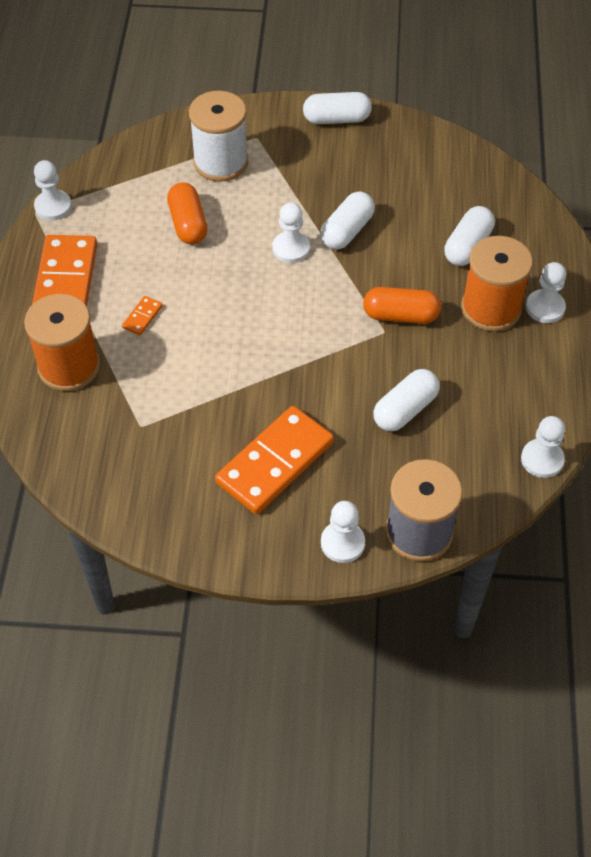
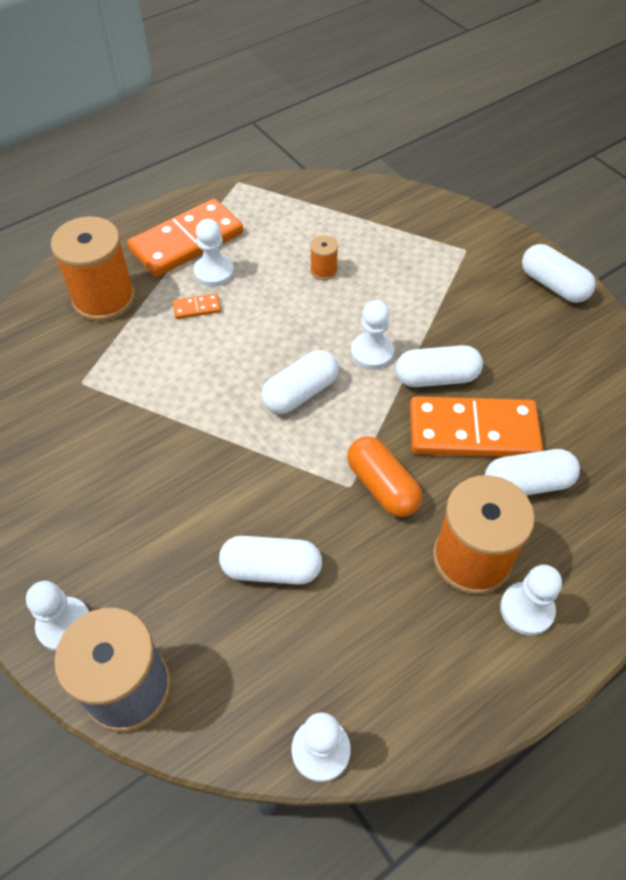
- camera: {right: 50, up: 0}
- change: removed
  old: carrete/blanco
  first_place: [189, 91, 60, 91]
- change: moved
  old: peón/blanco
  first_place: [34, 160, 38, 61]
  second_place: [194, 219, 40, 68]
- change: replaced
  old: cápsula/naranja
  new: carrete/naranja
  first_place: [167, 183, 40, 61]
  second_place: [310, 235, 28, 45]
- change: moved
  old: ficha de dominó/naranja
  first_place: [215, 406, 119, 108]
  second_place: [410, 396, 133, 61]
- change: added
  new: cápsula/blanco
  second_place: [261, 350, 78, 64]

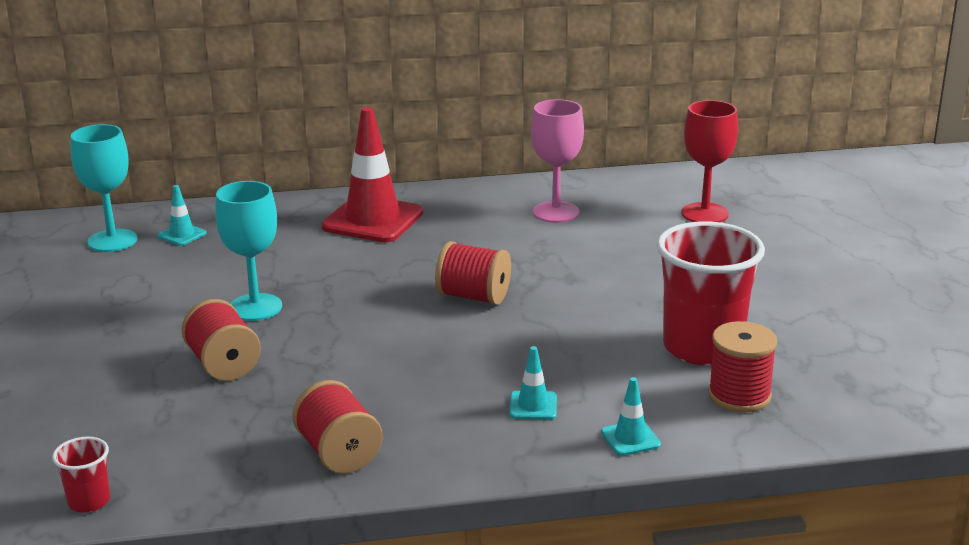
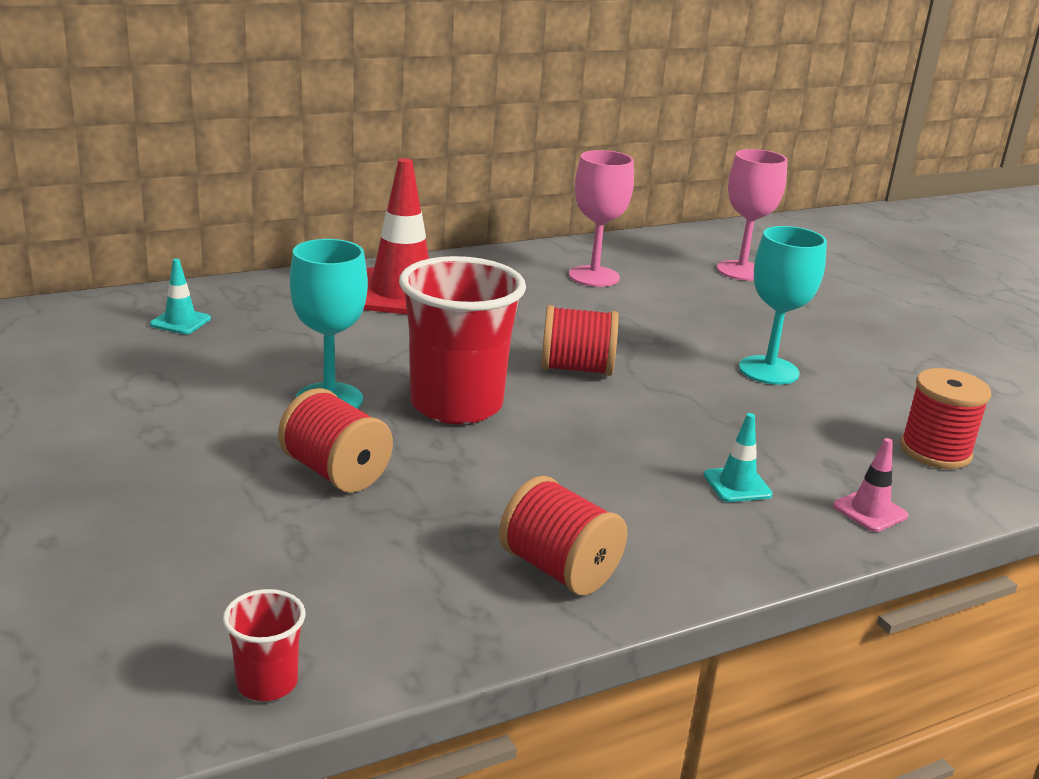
- camera: {right: -20, up: 0}
- change: recoloured
  old: copa/rojo
  new: copa/rosa
  first_place: [681, 100, 57, 122]
  second_place: [717, 149, 70, 132]
- change: moved
  old: copa/turquesa
  first_place: [71, 124, 66, 128]
  second_place: [739, 226, 88, 159]
- change: moved
  old: vaso/rojo
  first_place: [657, 221, 108, 144]
  second_place: [399, 256, 127, 168]
- change: recoloured
  old: cono de tráfico/turquesa
  new: cono de tráfico/rosa
  first_place: [601, 377, 60, 79]
  second_place: [833, 438, 75, 94]

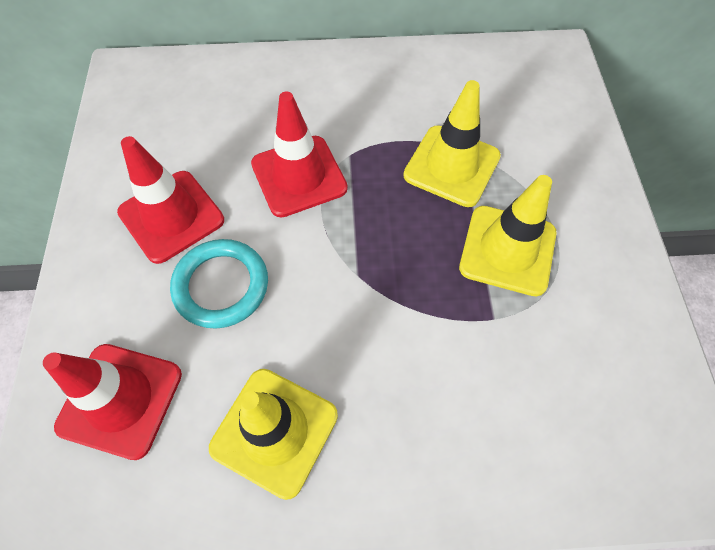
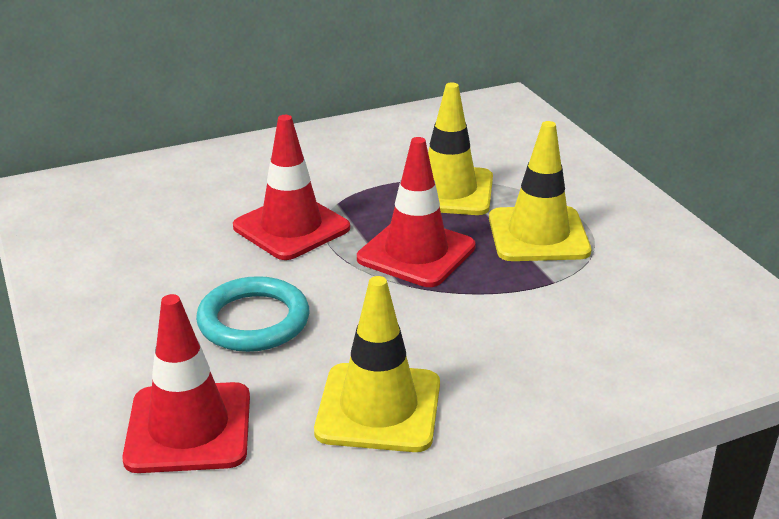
- camera: {right: -20, up: -30}
- change: moved
  old: cono de tráfico/rojo
  first_place: [117, 136, 107, 128]
  second_place: [357, 137, 119, 150]

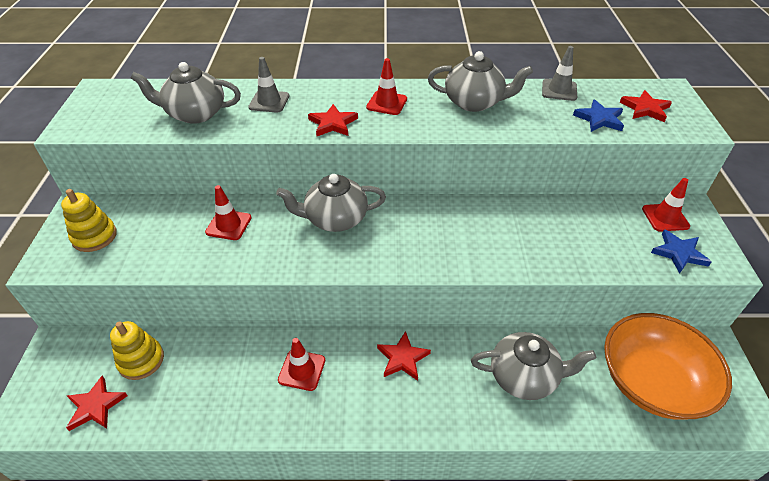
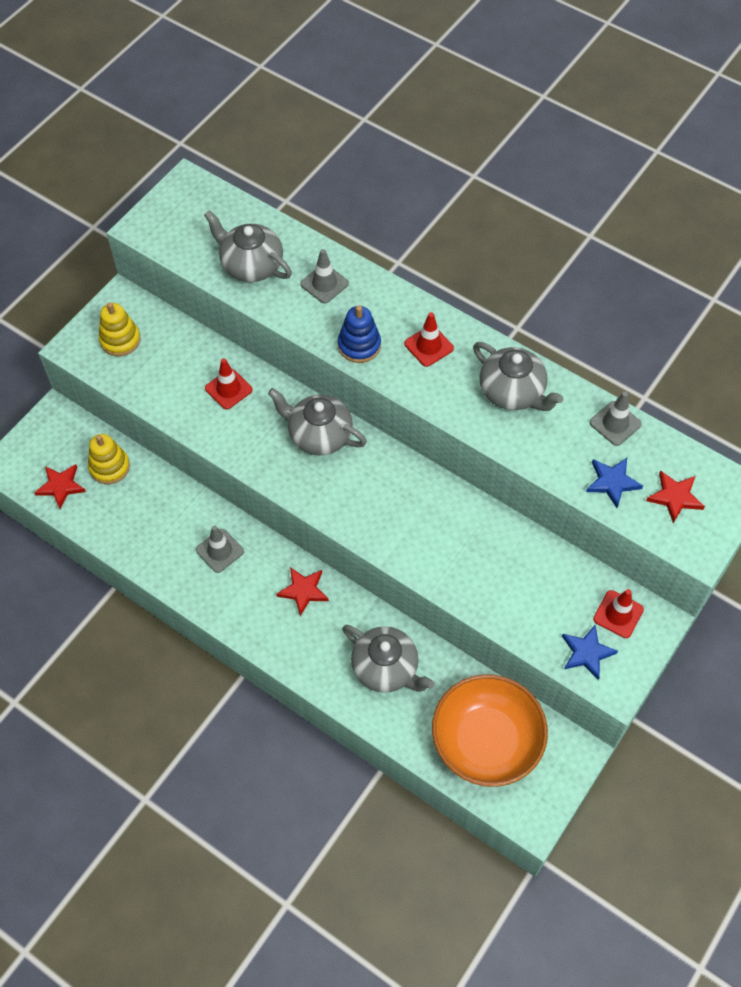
- camera: {right: 35, up: 15}
- change: replaced
  old: estrella/rojo
  new: juguete apilable/azul
  first_place: [308, 104, 50, 32]
  second_place: [338, 305, 43, 58]
- change: recoloured
  old: cono de tráfico/rojo
  new: cono de tráfico/gris
  first_place: [278, 338, 47, 53]
  second_place: [196, 526, 48, 47]

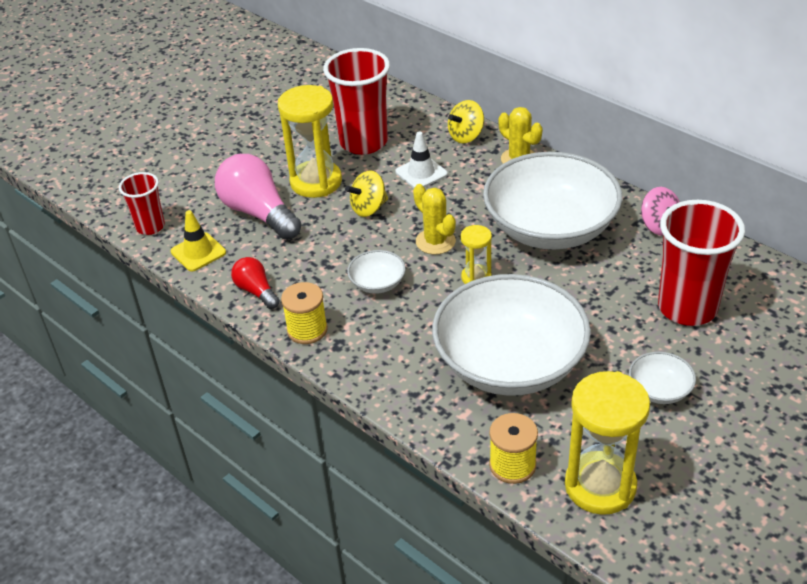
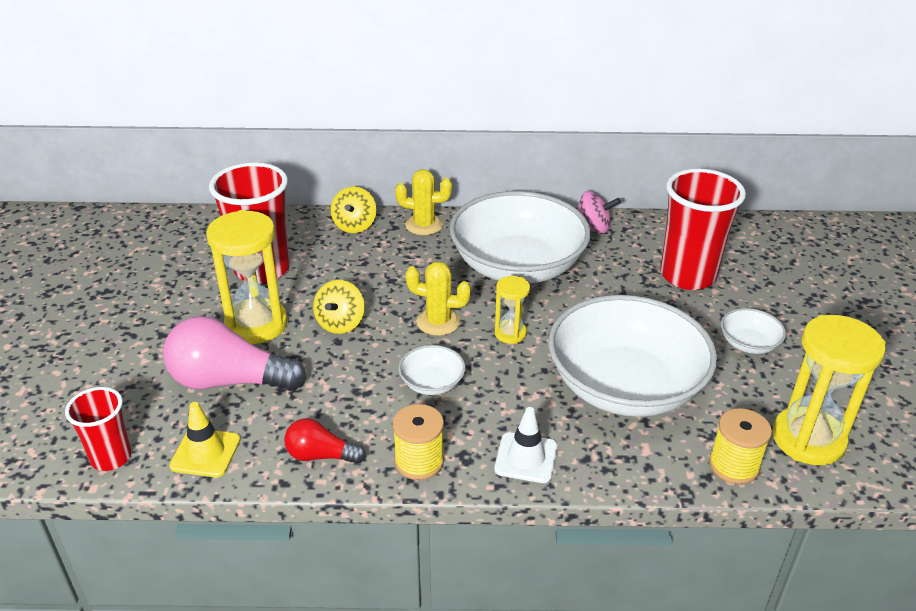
- camera: {right: -45, up: -5}
- change: moved
  old: cono de tráfico/blanco
  first_place: [395, 132, 53, 56]
  second_place: [494, 407, 63, 76]

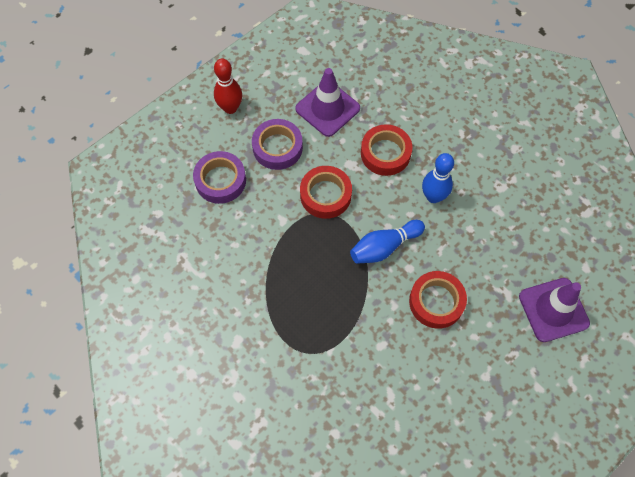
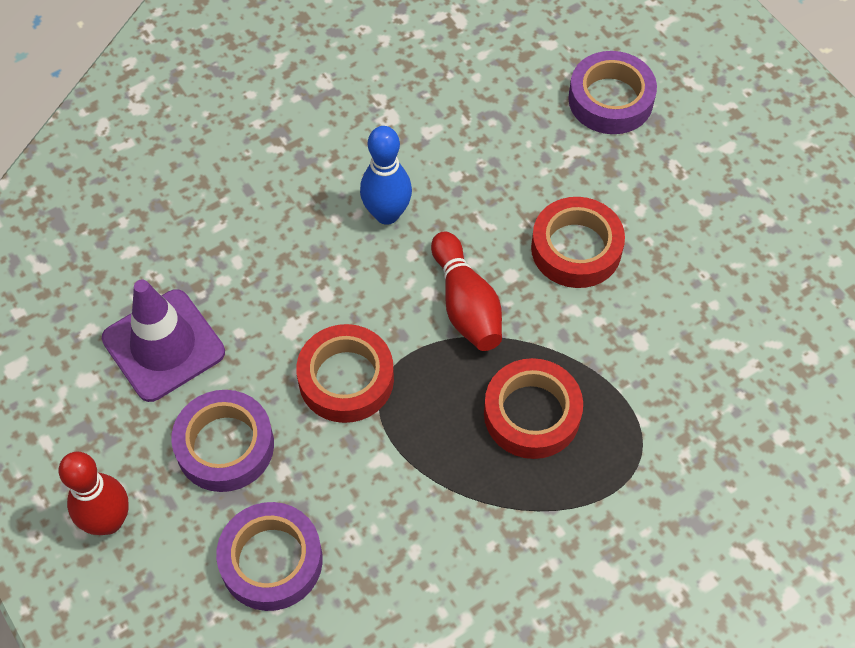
- camera: {right: -80, up: -5}
- change: moved
  old: cinta adhesiva/rojo
  first_place: [361, 124, 51, 52]
  second_place: [484, 358, 99, 101]
- change: recoloured
  old: bolo/azul
  new: bolo/rojo
  first_place: [350, 220, 75, 44]
  second_place: [431, 231, 71, 120]
- change: replaced
  old: cono de tráfico/morado
  new: cinta adhesiva/morado
  first_place: [519, 278, 71, 64]
  second_place: [568, 51, 89, 83]

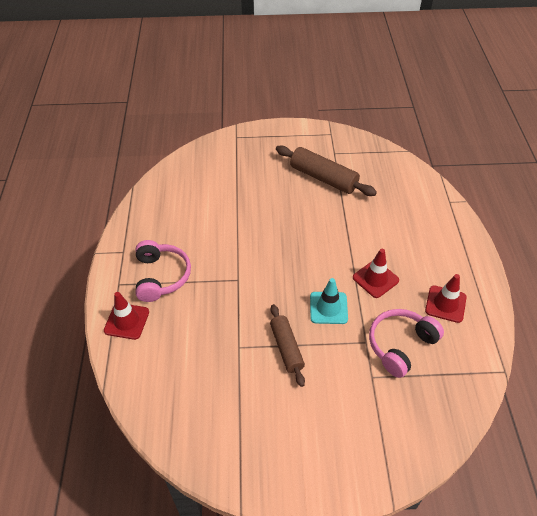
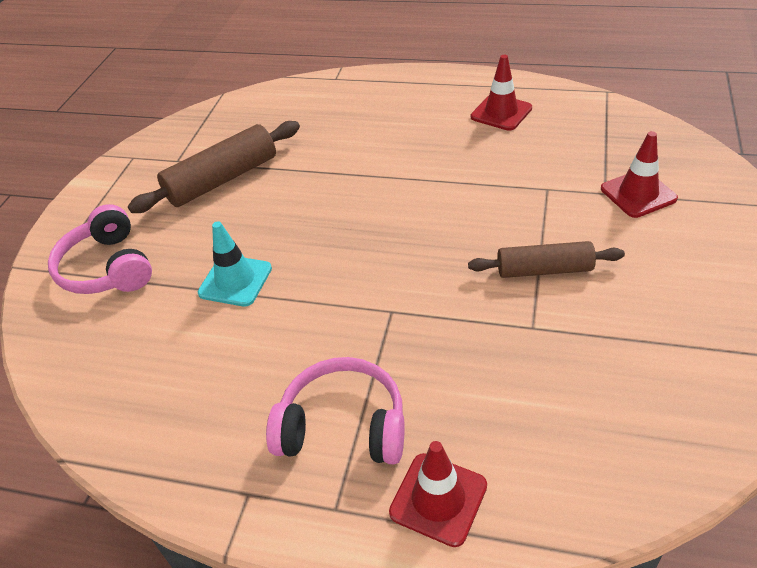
- camera: {right: -70, up: -5}
- change: moved
  old: cono de tráfico/rojo
  first_place: [353, 249, 46, 49]
  second_place: [601, 131, 77, 87]
- change: moved
  old: cono de tráfico/turquesa
  first_place: [310, 278, 38, 46]
  second_place: [198, 221, 74, 86]
- change: moved
  old: auriculares/rosa
  first_place: [369, 309, 75, 69]
  second_place: [48, 204, 104, 90]

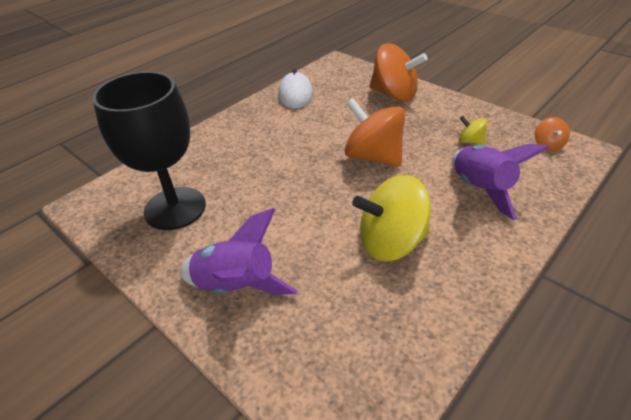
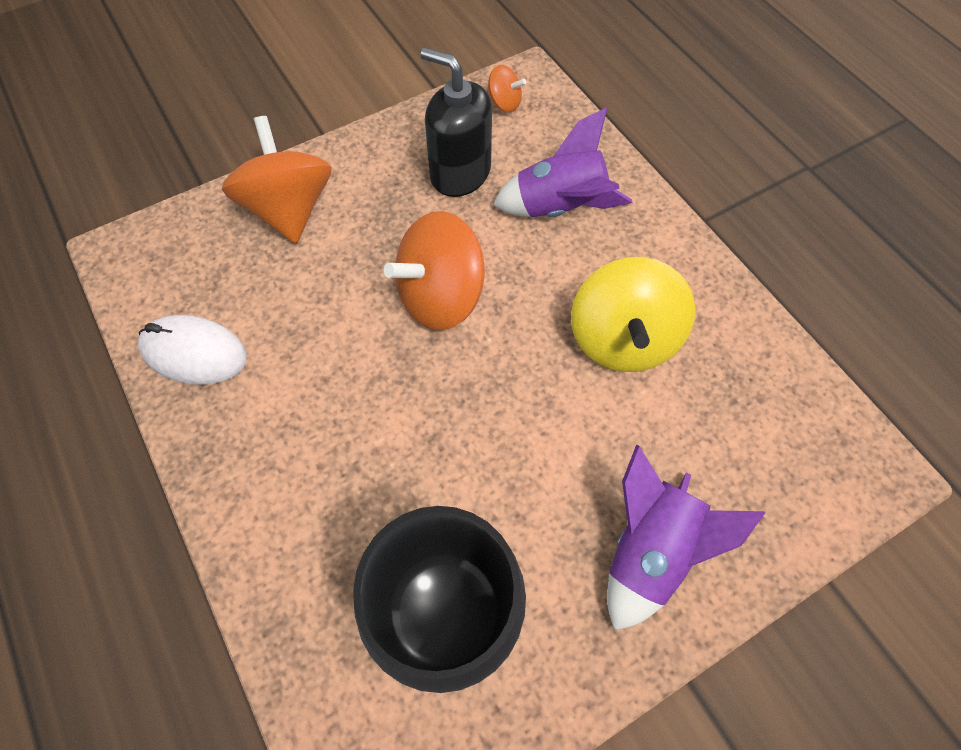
- camera: {right: -75, up: 20}
- change: turned
  old: peonza/naranja
  first_place: [369, 43, 59, 58]
  second_place: [222, 116, 110, 128]
  degrees: -60
- change: replaced
  old: peonza/amarillo
  new: dispensador de jabón/negro
  first_place: [459, 116, 28, 29]
  second_place: [421, 48, 71, 149]

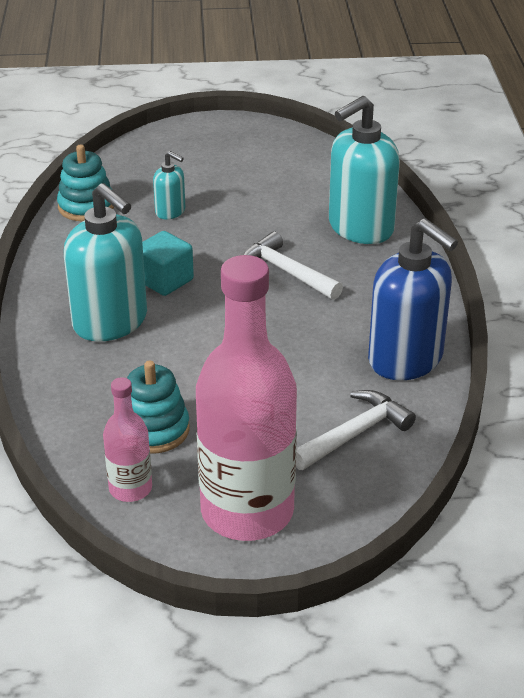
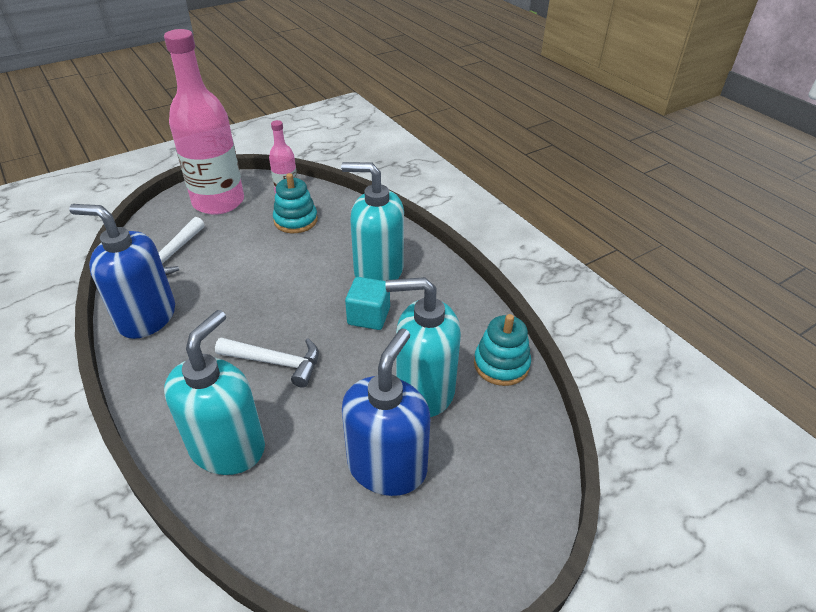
- camera: {right: 150, up: 5}
- change: resized
  old: dispensador de jabón/turquesa
  first_place: [153, 151, 32, 68]
  second_place: [385, 277, 76, 140]
  factor: 2.07
- change: added
  new: dispensador de jabón/azul
  second_place: [342, 329, 88, 167]

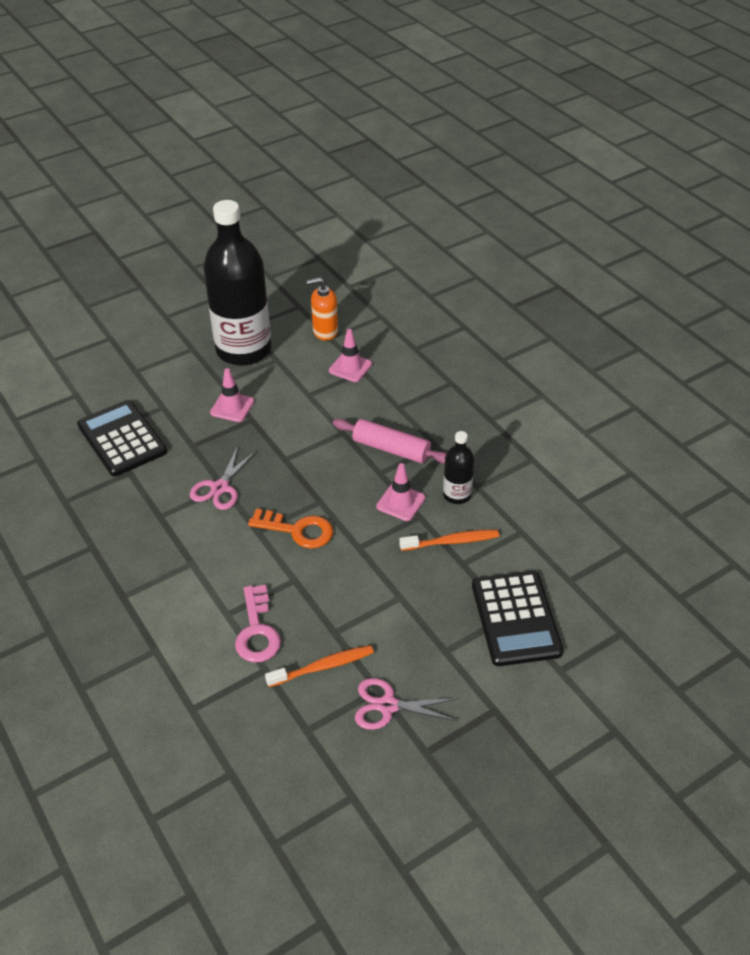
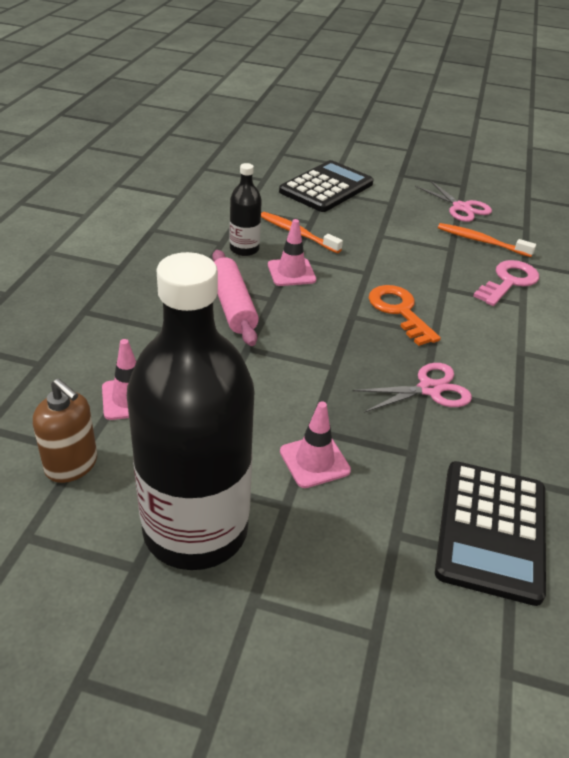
- camera: {right: -135, up: -5}
- change: recoloured
  old: dispensador de jabón/naranja
  new: dispensador de jabón/marrón
  first_place: [307, 277, 31, 64]
  second_place: [33, 378, 64, 105]

